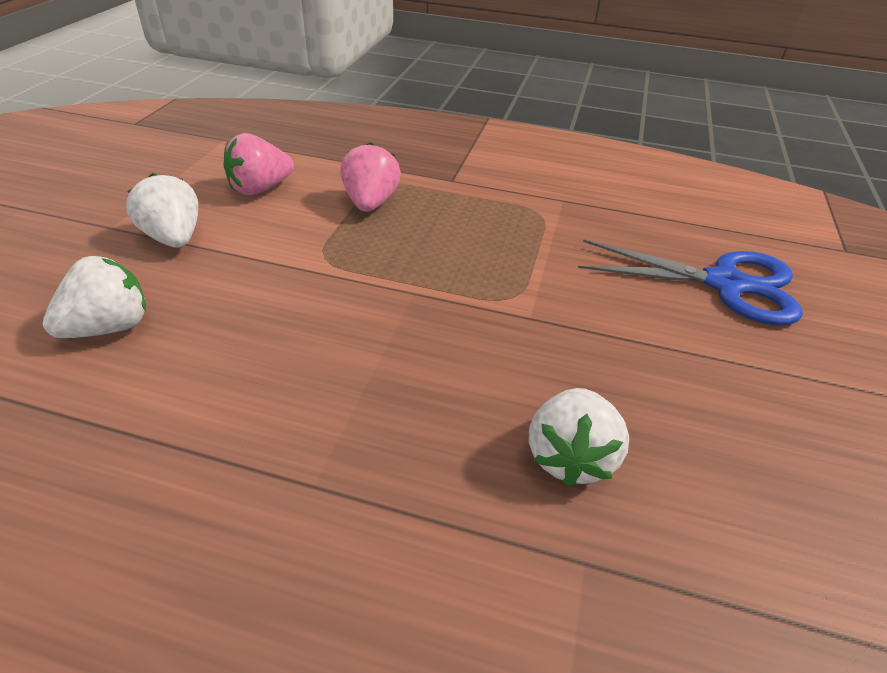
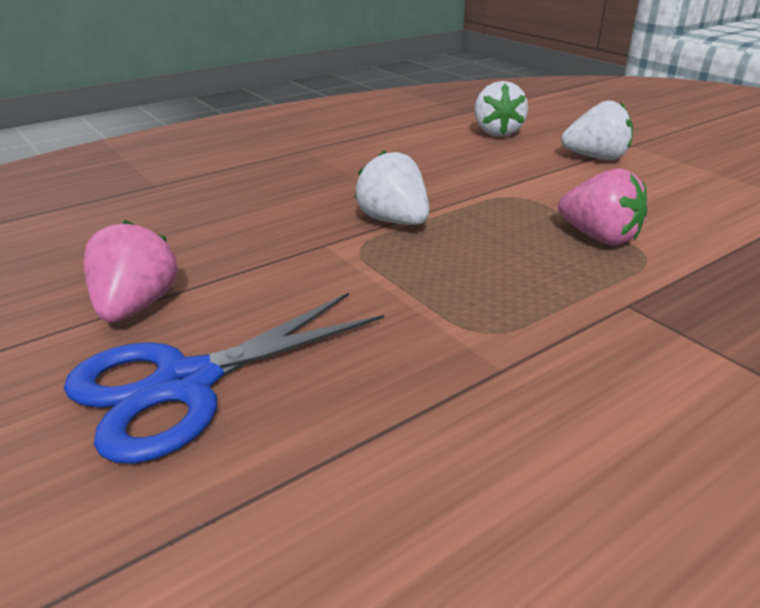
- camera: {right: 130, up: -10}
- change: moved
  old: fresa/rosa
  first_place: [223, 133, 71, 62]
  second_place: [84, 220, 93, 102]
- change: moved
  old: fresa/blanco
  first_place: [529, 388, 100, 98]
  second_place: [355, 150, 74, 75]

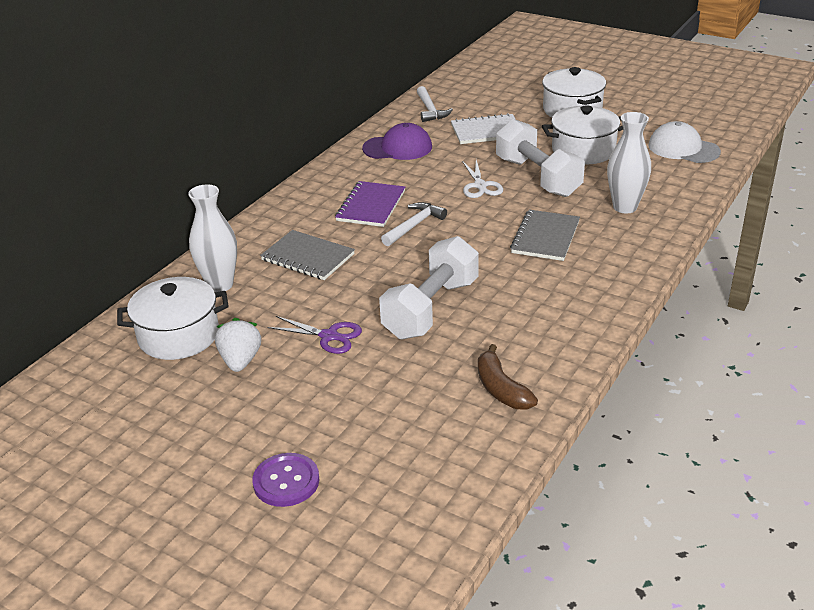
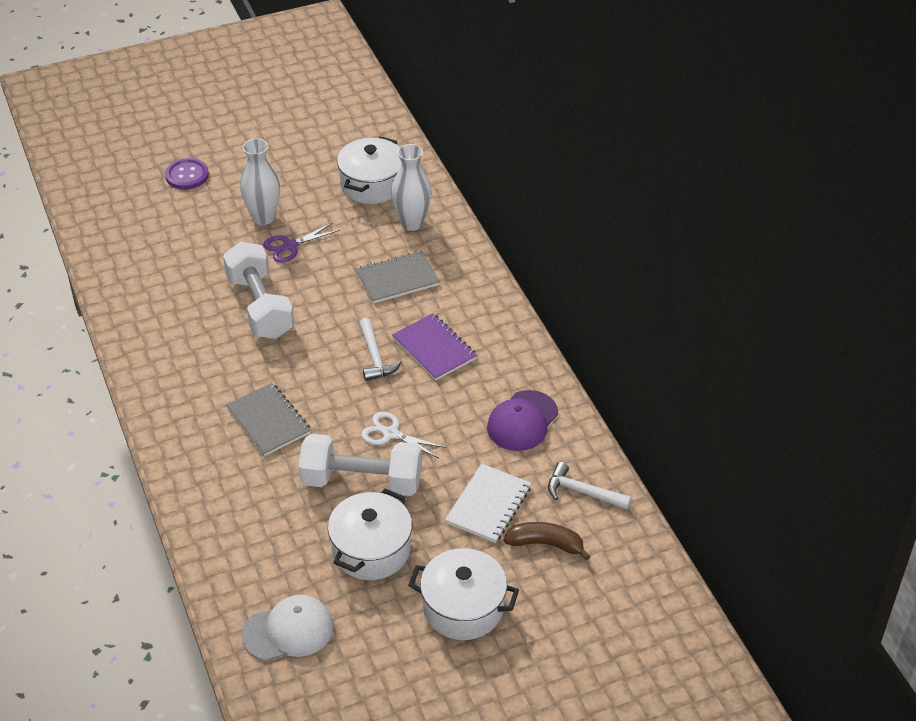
- camera: {right: 125, up: 10}
- change: moved
  old: florero/blanco
  first_place: [607, 112, 44, 101]
  second_place: [240, 139, 40, 86]
- change: removed
  old: fresa/blanco
  first_place: [215, 318, 46, 54]
- change: moved
  old: plátano/marrón
  first_place: [478, 344, 60, 65]
  second_place: [504, 522, 86, 38]

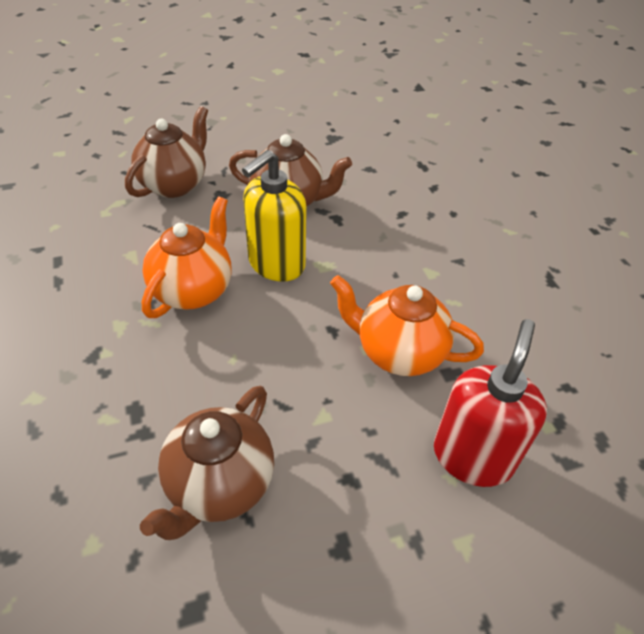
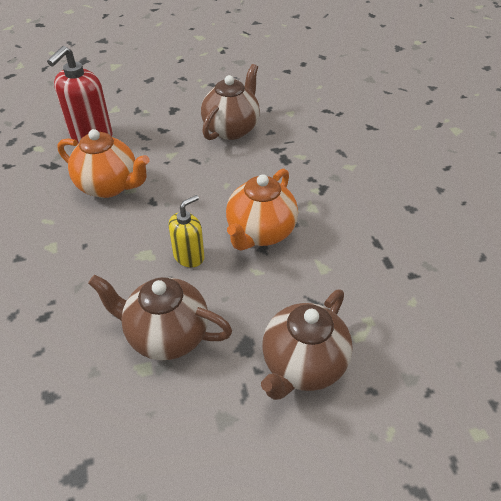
- camera: {right: -175, up: 0}
- change: resized
  old: dispensador de jabón/amarillo
  first_place: [242, 150, 65, 132]
  second_place: [169, 195, 35, 72]
  factor: 0.61

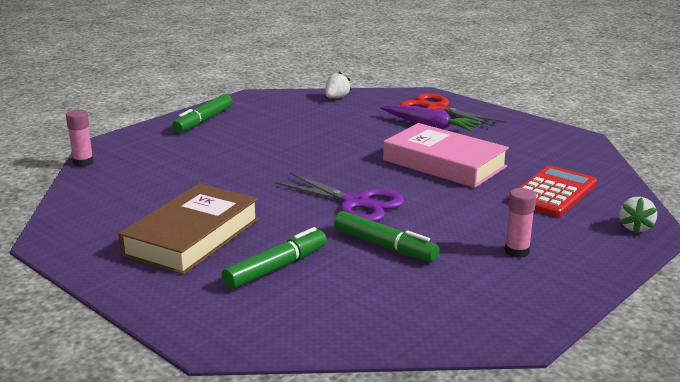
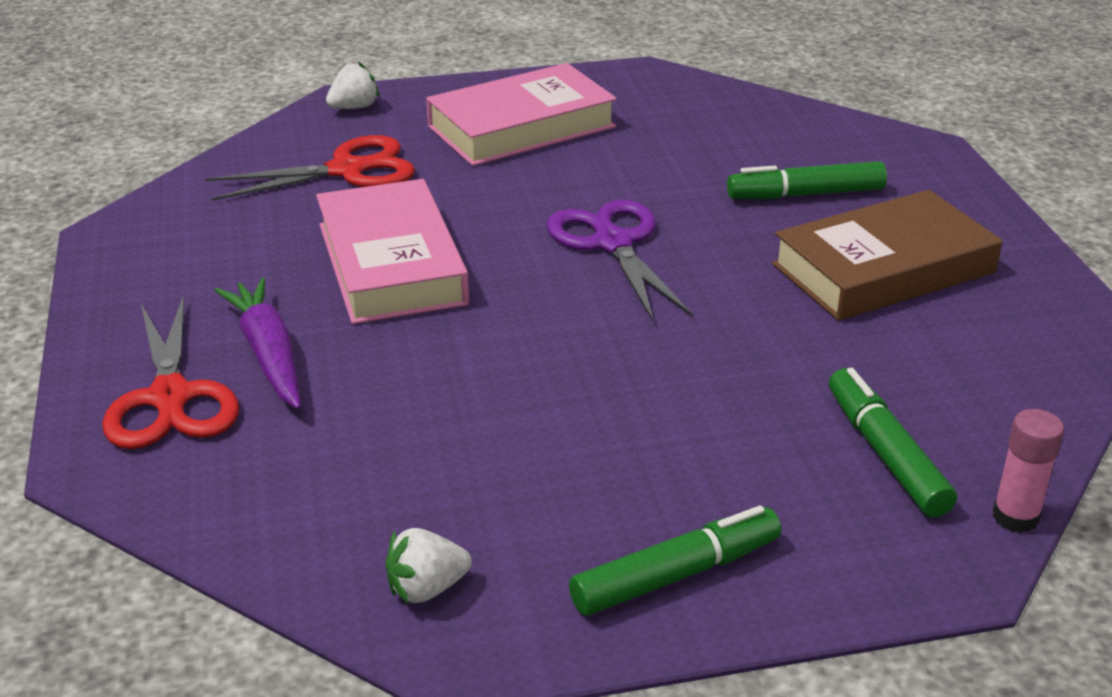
- camera: {right: -145, up: 10}
- change: moved
  old: fresa/blanco
  first_place: [325, 71, 27, 27]
  second_place: [386, 528, 86, 75]
- change: replaced
  old: calculadora/rojo
  new: tijeras/rojo
  first_place: [508, 166, 89, 51]
  second_place: [205, 135, 210, 66]
- change: replaced
  old: barra de pegamento/rosa
  new: libro/rosa
  first_place: [505, 188, 31, 70]
  second_place: [426, 63, 191, 103]
- change: moved
  old: rotulador/verde
  first_place: [334, 211, 106, 51]
  second_place: [829, 368, 128, 150]

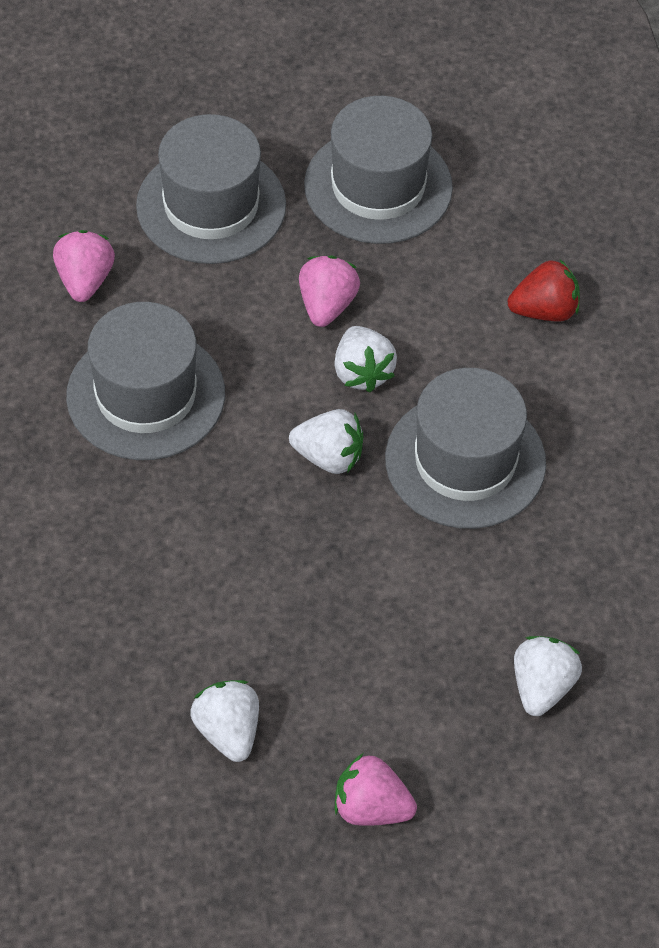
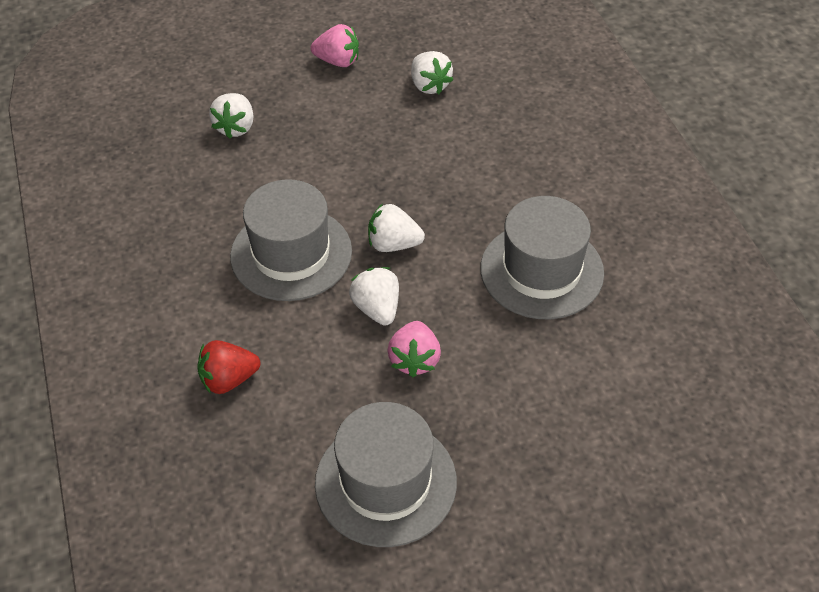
- camera: {right: 175, up: -5}
- change: removed
  old: sombrero/gris
  first_place: [136, 114, 150, 150]
- change: removed
  old: fresa/rosa
  first_place: [53, 230, 62, 72]

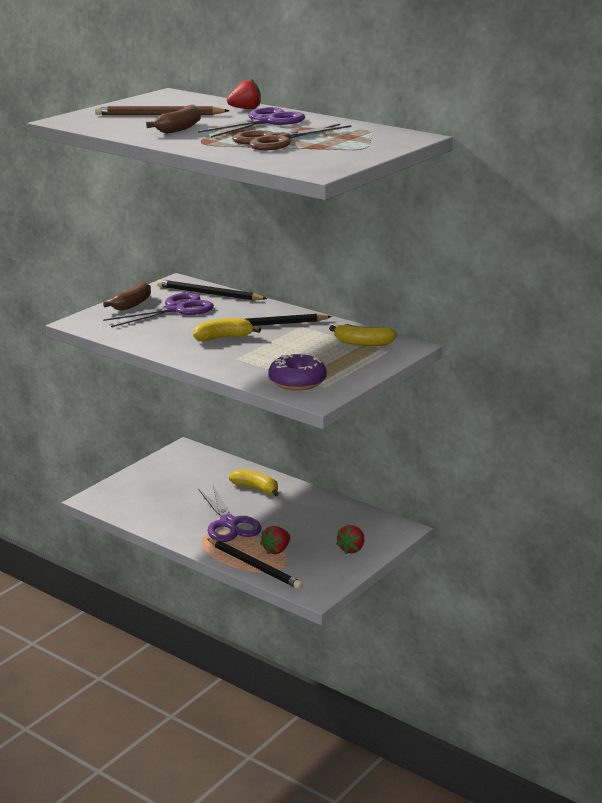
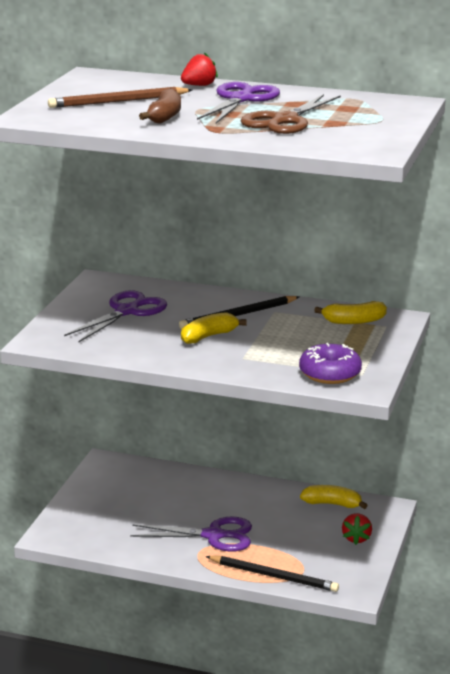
- camera: {right: -20, up: 0}
- change: removed
  old: lápiz/negro
  first_place: [157, 279, 110, 22]
- change: removed
  old: plátano/marrón
  first_place: [103, 281, 48, 30]
- change: moved
  old: plátano/amarillo
  first_place: [229, 469, 50, 27]
  second_place: [300, 485, 68, 24]
- change: turned
  old: tijeras/morado
  first_place: [198, 486, 63, 56]
  second_place: [130, 516, 122, 36]
  degrees: -45
- change: removed
  old: fresa/rojo
  first_place: [260, 526, 30, 29]

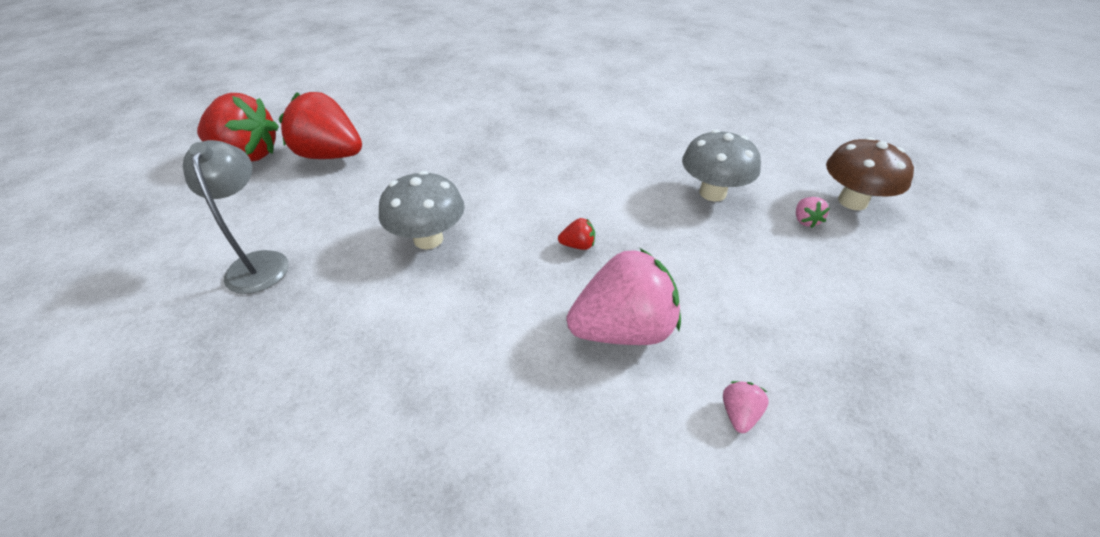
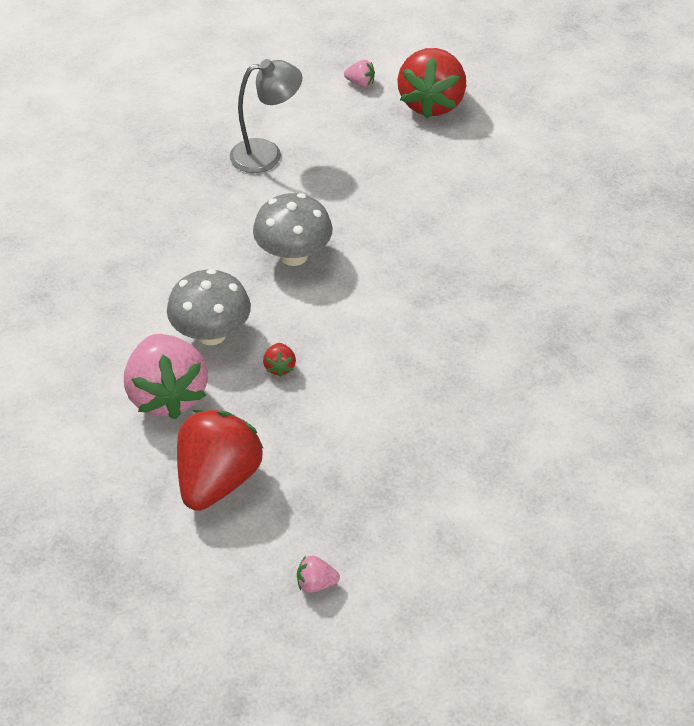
- camera: {right: 90, up: 5}
- change: moved
  old: fresa/rojo
  first_place: [279, 92, 83, 67]
  second_place: [177, 409, 87, 102]
- change: moved
  old: seta/gris
  first_place: [682, 129, 79, 72]
  second_place: [167, 269, 84, 76]
- change: removed
  old: seta/marrón
  first_place: [826, 137, 88, 73]
- change: moved
  old: fresa/rosa
  first_place: [723, 381, 46, 52]
  second_place: [344, 60, 31, 27]

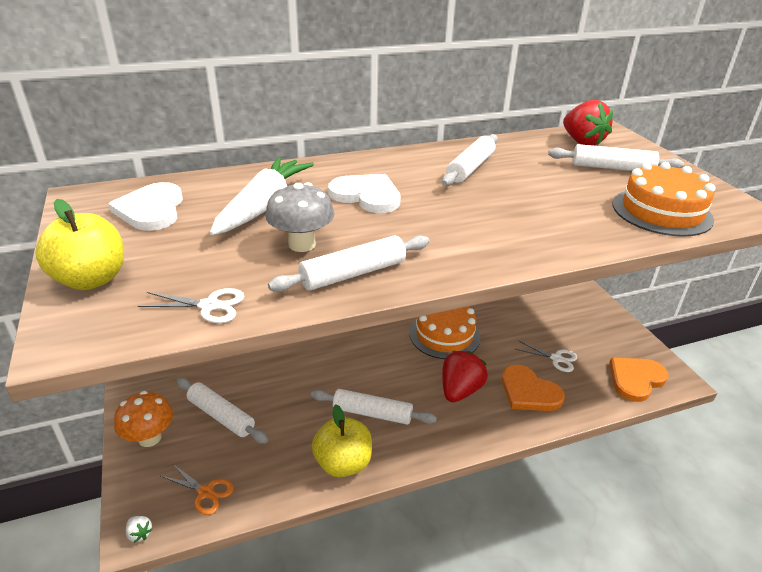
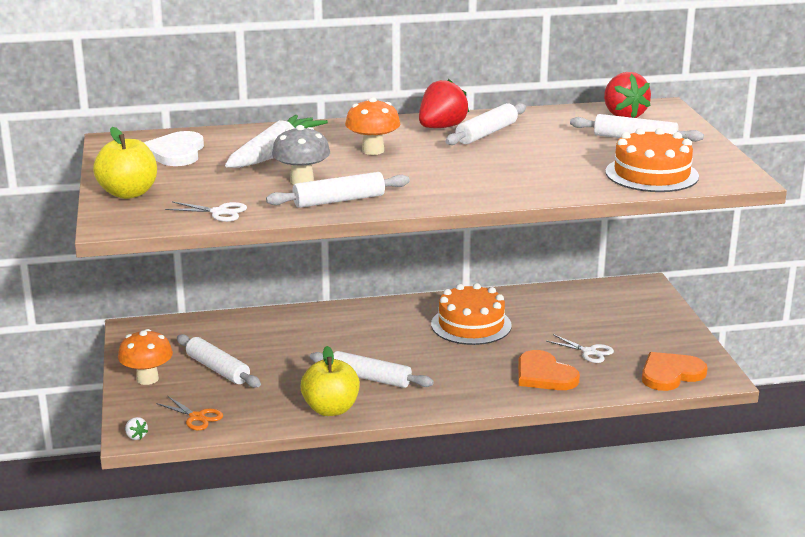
- camera: {right: 10, up: -10}
- change: replaced
  old: corazón/blanco
  new: seta/naranja
  first_place: [328, 174, 73, 39]
  second_place: [345, 97, 55, 58]
- change: moved
  old: fresa/rojo
  first_place: [442, 351, 46, 51]
  second_place: [419, 79, 50, 49]

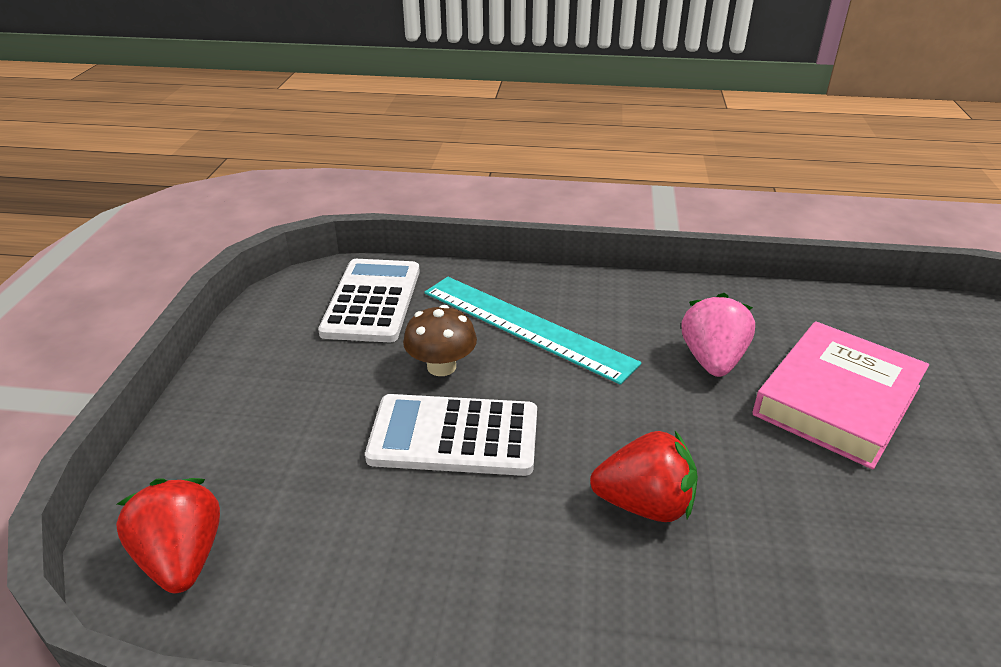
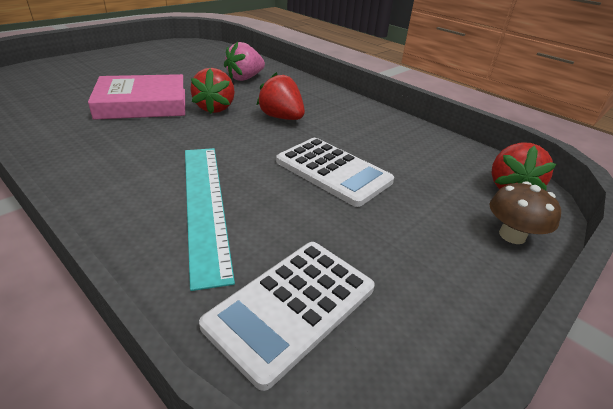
- camera: {right: -145, up: 0}
- change: moved
  old: fresa/rosa
  first_place: [682, 293, 73, 84]
  second_place: [224, 42, 41, 39]
- change: moved
  old: seta/marrón
  first_place: [403, 305, 74, 71]
  second_place: [490, 181, 71, 63]
- change: added
  new: fresa/rojo
  second_place: [190, 68, 45, 46]

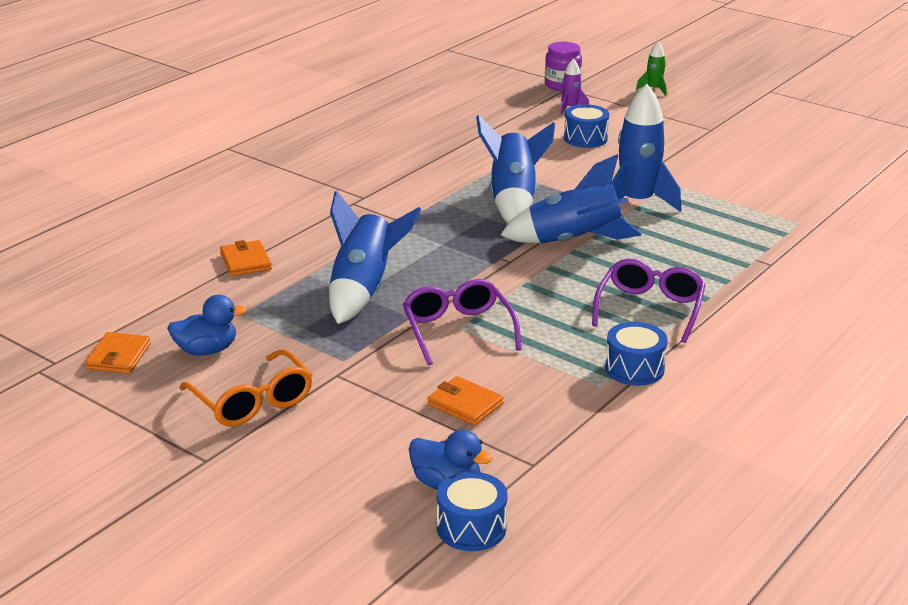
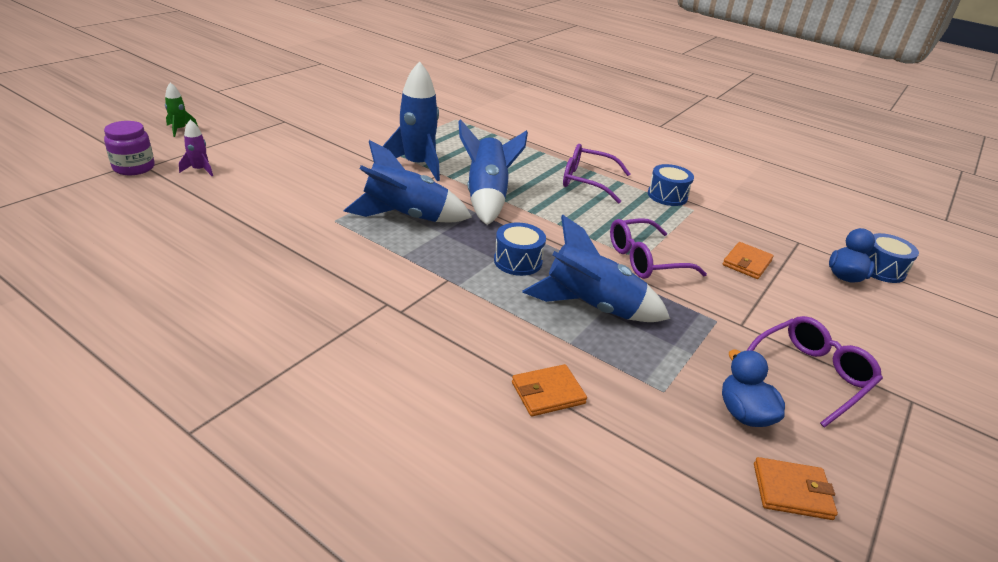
- camera: {right: -95, up: 5}
- change: moved
  old: tambor/azul
  first_place: [564, 104, 45, 44]
  second_place: [494, 223, 52, 53]
- change: recoloured
  old: gafas/naranja
  new: gafas/morado
  first_place: [179, 349, 134, 77]
  second_place: [747, 316, 136, 112]

